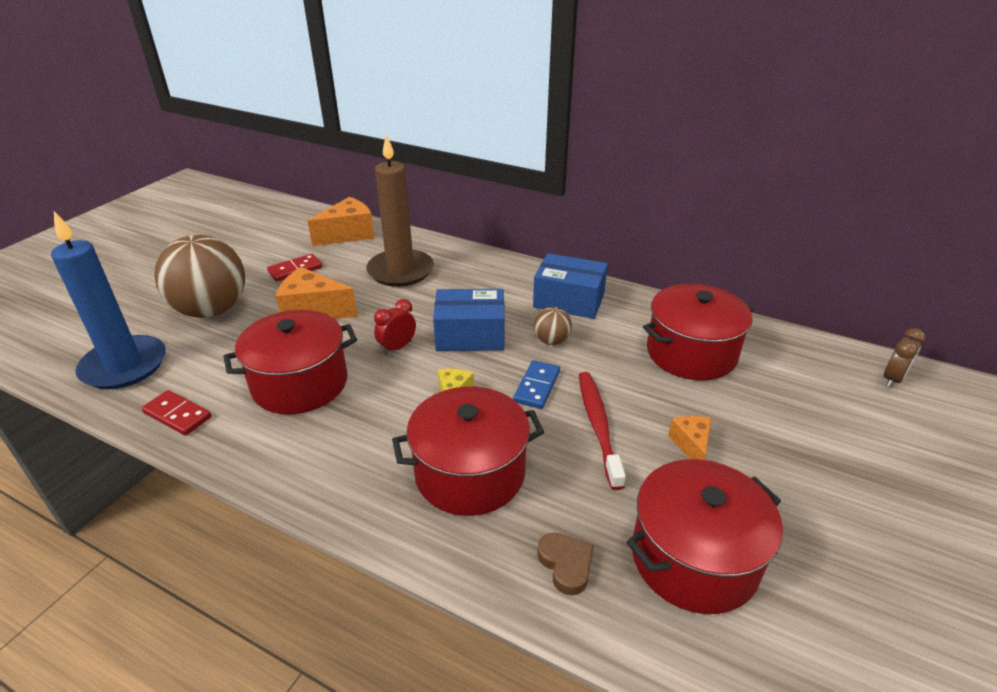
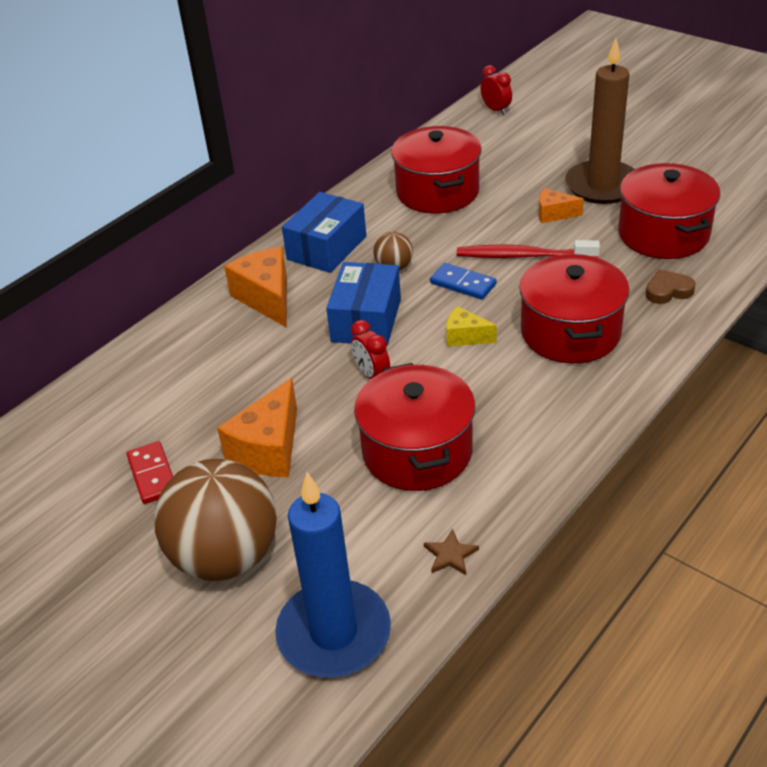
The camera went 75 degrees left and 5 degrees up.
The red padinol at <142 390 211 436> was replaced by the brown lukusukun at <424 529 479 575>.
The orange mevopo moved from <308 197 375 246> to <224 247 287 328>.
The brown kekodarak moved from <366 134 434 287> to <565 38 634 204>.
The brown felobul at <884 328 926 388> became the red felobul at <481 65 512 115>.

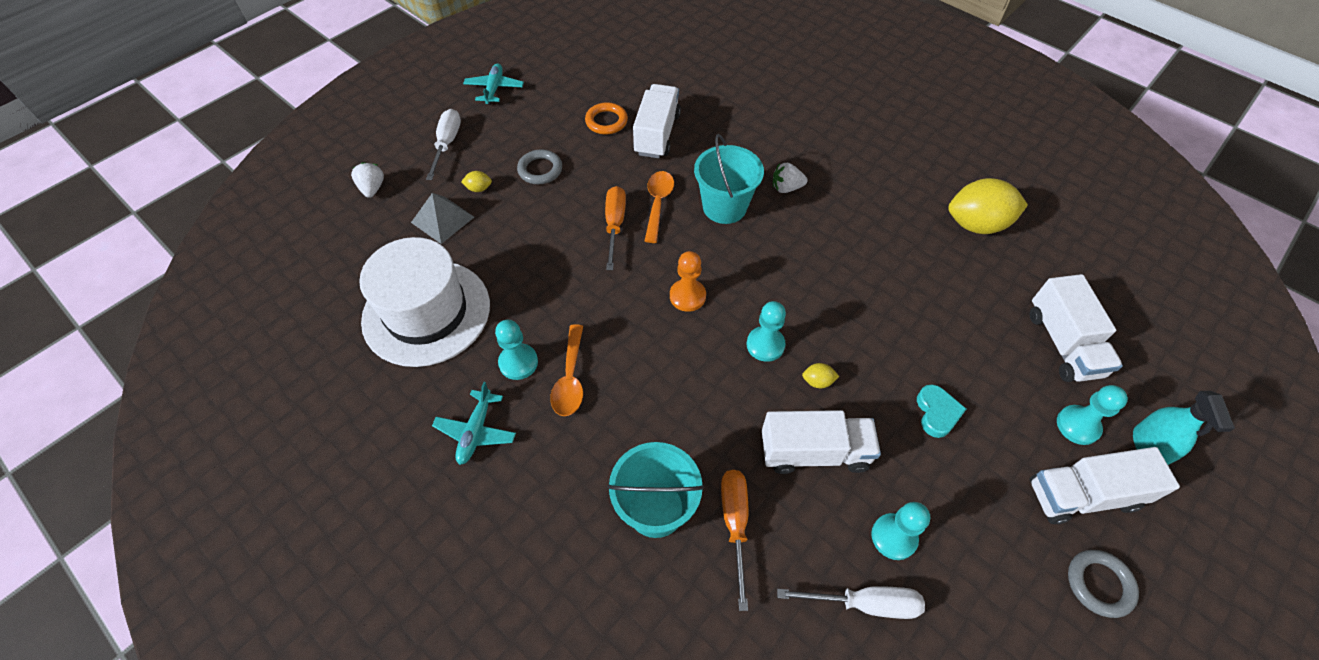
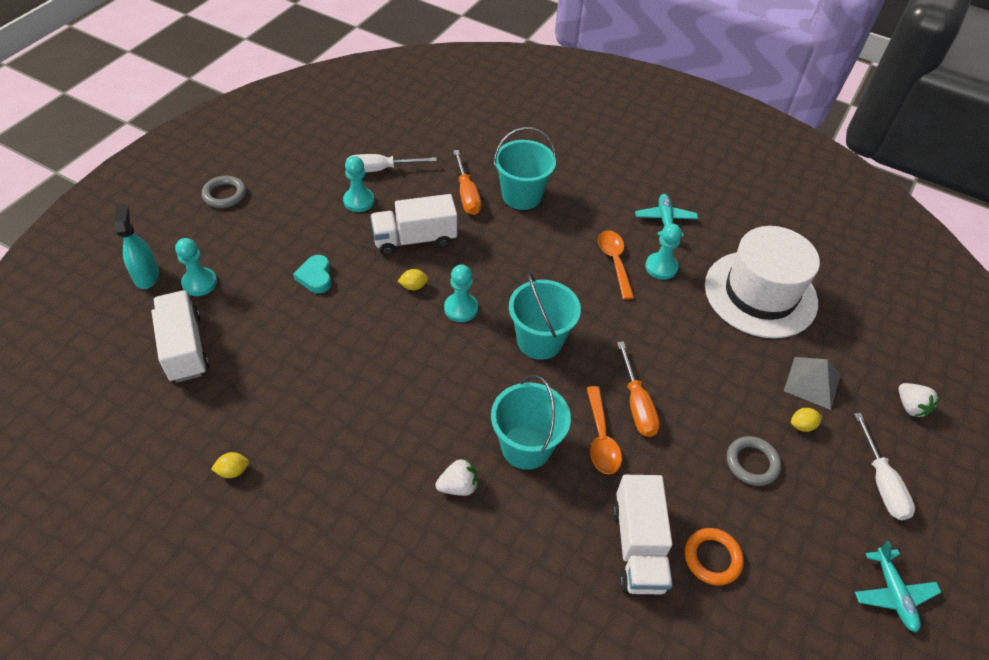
The camera went 165 degrees right and 5 degrees down.
The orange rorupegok at <670 251 706 312> was replaced by the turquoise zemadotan at <509 273 581 360>.
The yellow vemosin at <948 178 1028 234> changed to 0.41 times the size.
The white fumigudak at <1030 447 1180 524> disappeared.

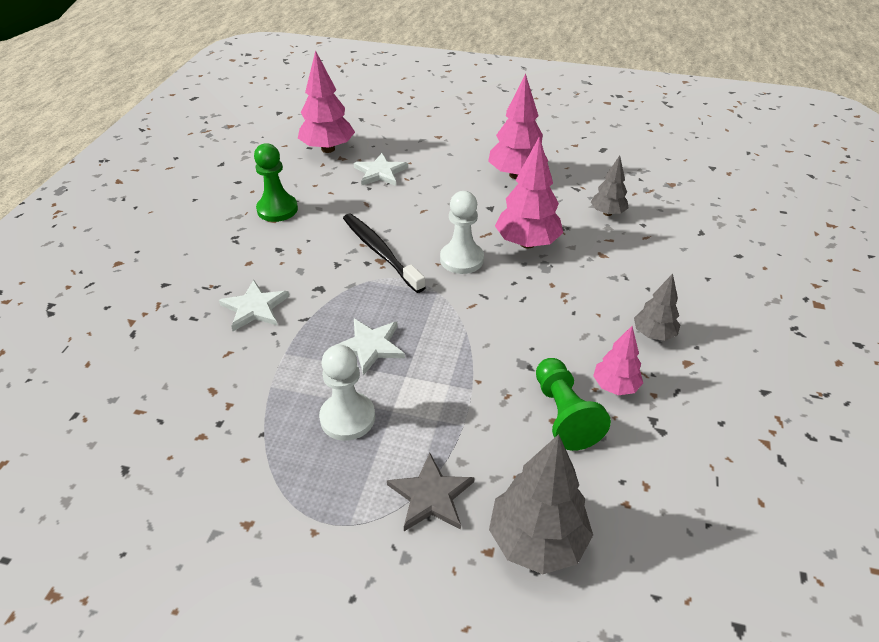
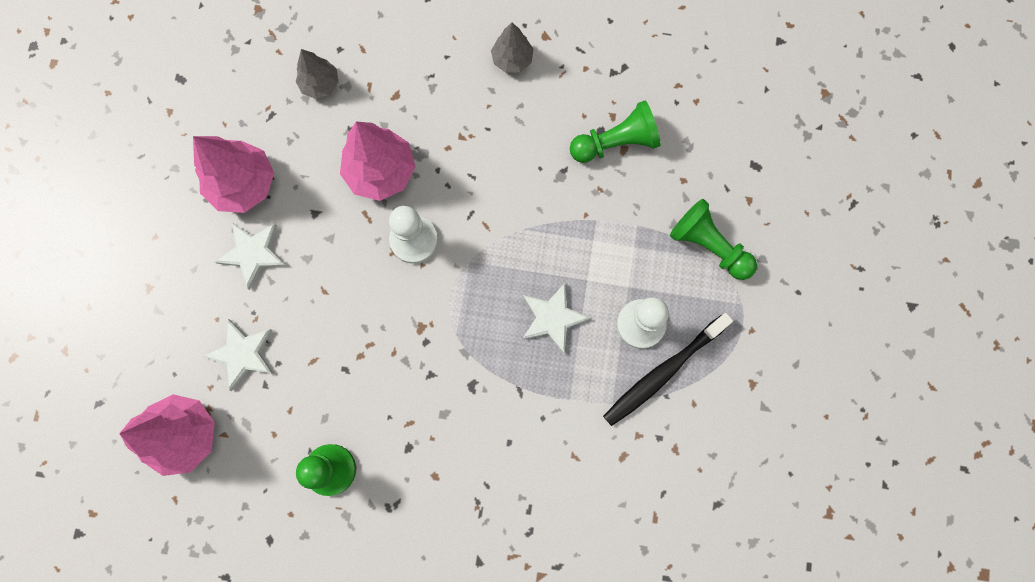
The camera went 95 degrees left and 35 degrees up.
The white lukusukun moved from <219 280 289 331> to <215 223 287 290>.
The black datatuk moved from <343 214 426 293> to <603 313 733 426>.
The grey lukusukun at <387 453 475 531> was replaced by the green rorupegok at <670 199 757 280>.
The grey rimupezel at <489 434 593 574> disappeared.
The pink rimupezel at <593 326 643 395> disappeared.

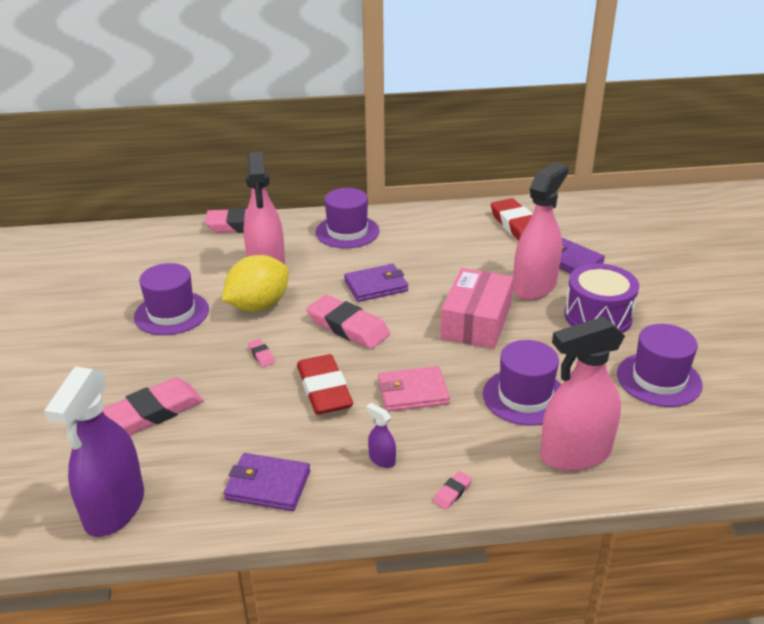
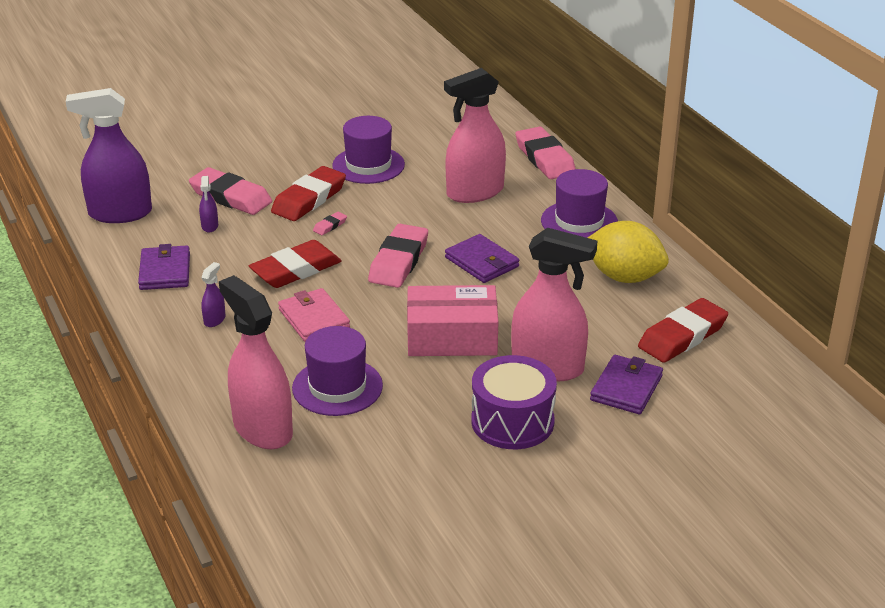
The camera went 70 degrees right and 0 degrees up.
The yellow vemosin moved from <222 255 289 312> to <588 221 669 283>.
The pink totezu at <433 471 472 510> disappeared.
The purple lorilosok at <617 324 703 407> disappeared.
The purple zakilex at <199 176 218 233> appeared.
The red totezu at <271 166 346 221> appeared.

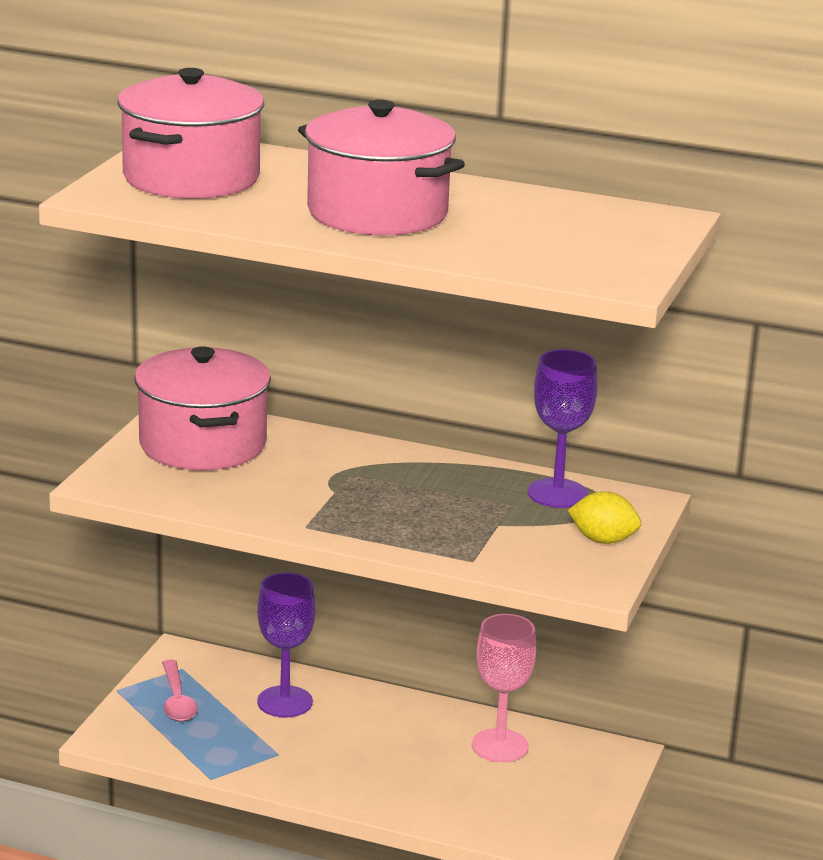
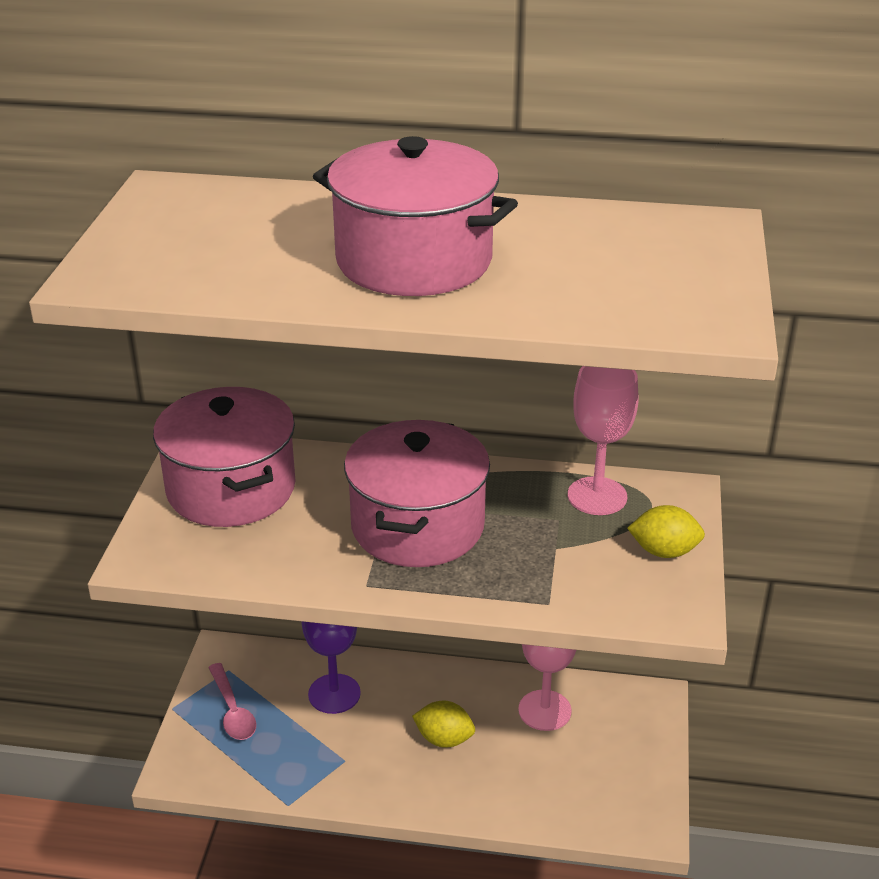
The camera went 10 degrees left and 10 degrees up.
The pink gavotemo moved from <117 68 264 199> to <344 420 490 567>.
The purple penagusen at <528 349 598 508> became the pink penagusen at <568 366 639 515>.
The yellow vemosin at <412 701 475 748> appeared.

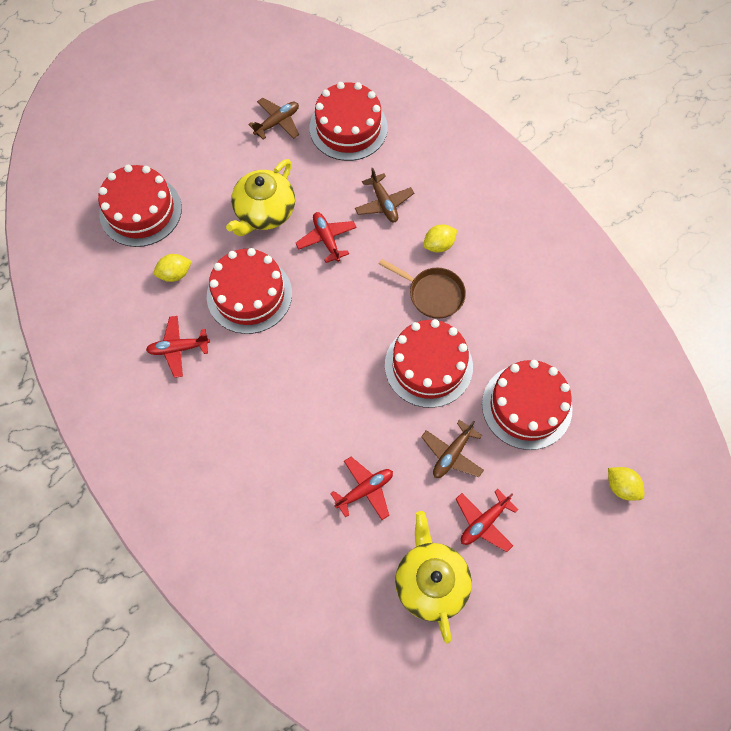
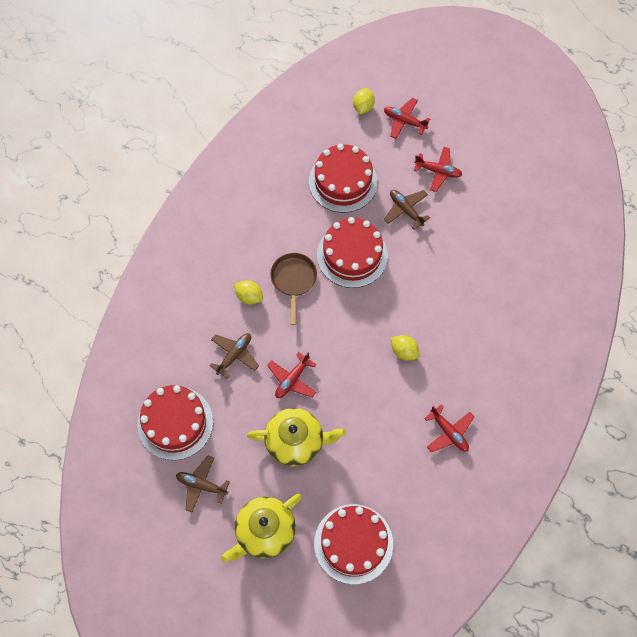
The camera went 120 degrees left and 0 degrees up.
The yellow vemosin moved from <154 254 192 282> to <391 335 420 361>.
The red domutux at <207 248 292 334> disappeared.
The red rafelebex moved from <330 457 393 520> to <384 98 430 139>.
The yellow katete moved from <395 511 472 644> to <221 494 302 562>.
The brown rafelebex at <421 420 484 478> turned 135 degrees counterclockwise.

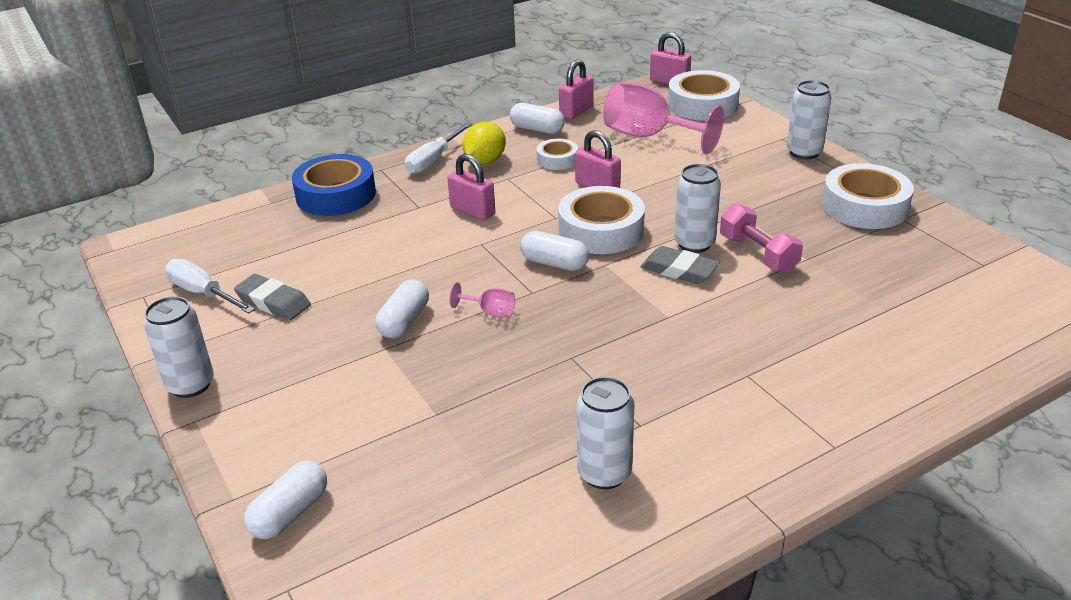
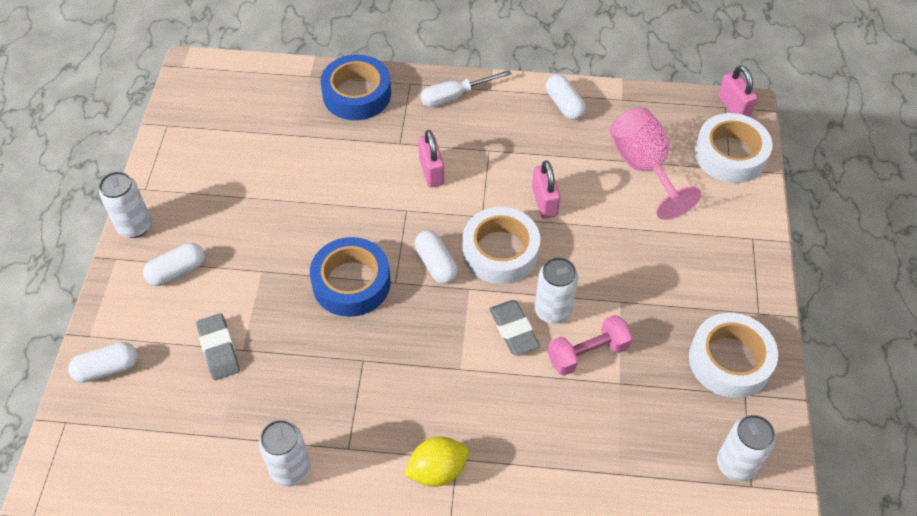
The camera went 35 degrees right and 20 degrees up.
The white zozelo at <165 259 255 314> disappeared.
The grey totezu moved from <234 274 311 320> to <196 313 240 380>.
The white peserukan moved from <375 280 429 338> to <143 243 205 286>.
The pink penagusen at <449 282 515 318> was replaced by the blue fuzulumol at <310 237 391 317>.
The yellow vemosin moved from <462 122 506 165> to <404 437 469 487>.
The white fuzulumol at <536 139 578 170> disappeared.
The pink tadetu at <559 59 594 119> disappeared.
The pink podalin at <720 204 803 273> turned 60 degrees clockwise.
The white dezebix moved from <787 80 832 159> to <717 415 776 482>.

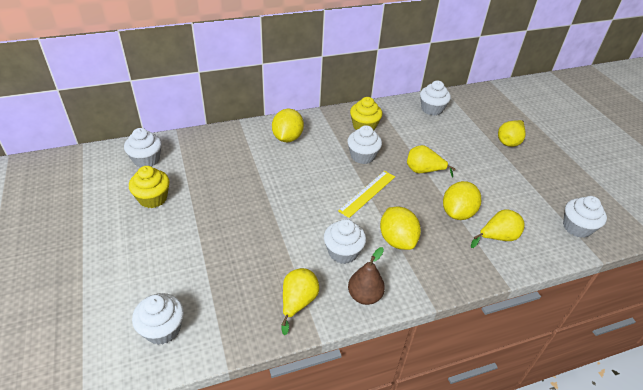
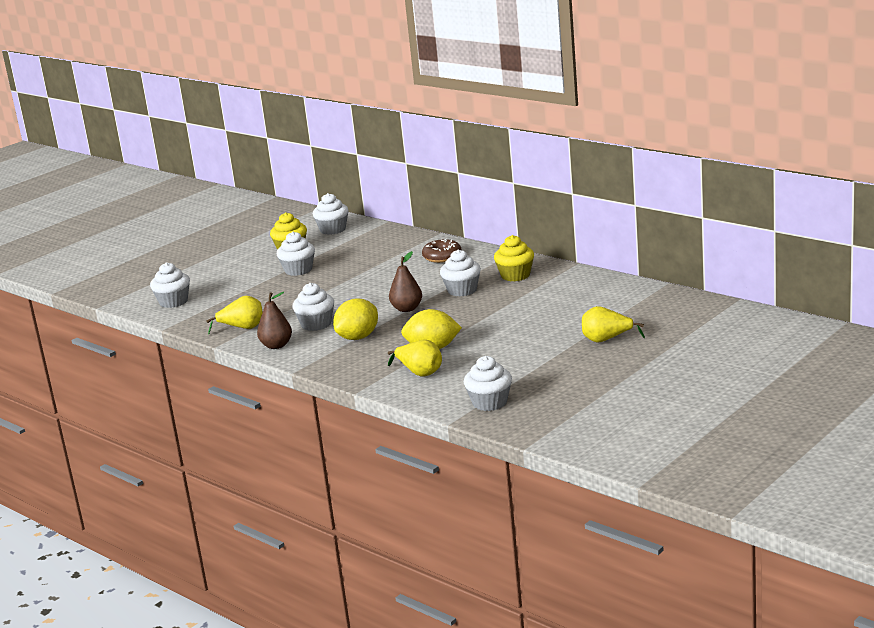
The camera went 65 degrees right and 20 degrees down.
The yellow vemosin at <272 109 304 142> was replaced by the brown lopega at <422 239 462 263>.
The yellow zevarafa at <338 171 395 218> was replaced by the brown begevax at <389 251 422 312>.
The yellow begevax at <407 145 456 178> disappeared.
The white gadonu moved from <420 80 451 115> to <277 232 315 276>.

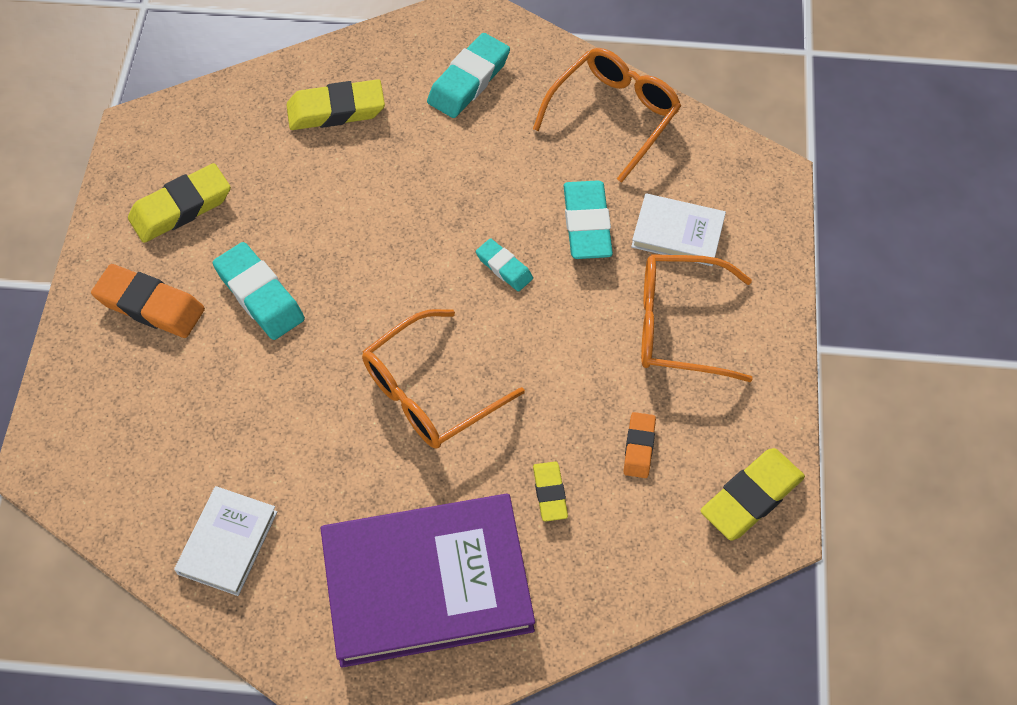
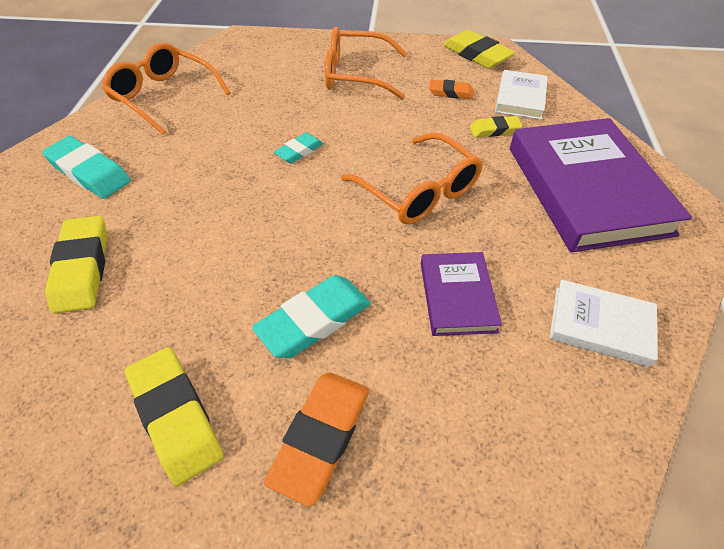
The camera went 90 degrees left and 10 degrees down.
The turquoise totezu at <564 180 613 259> disappeared.
The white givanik moved from <631 193 726 266> to <495 70 548 120>.
The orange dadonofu at <641 254 753 382> turned 90 degrees clockwise.
The purple givanik at <421 252 502 336> appeared.

